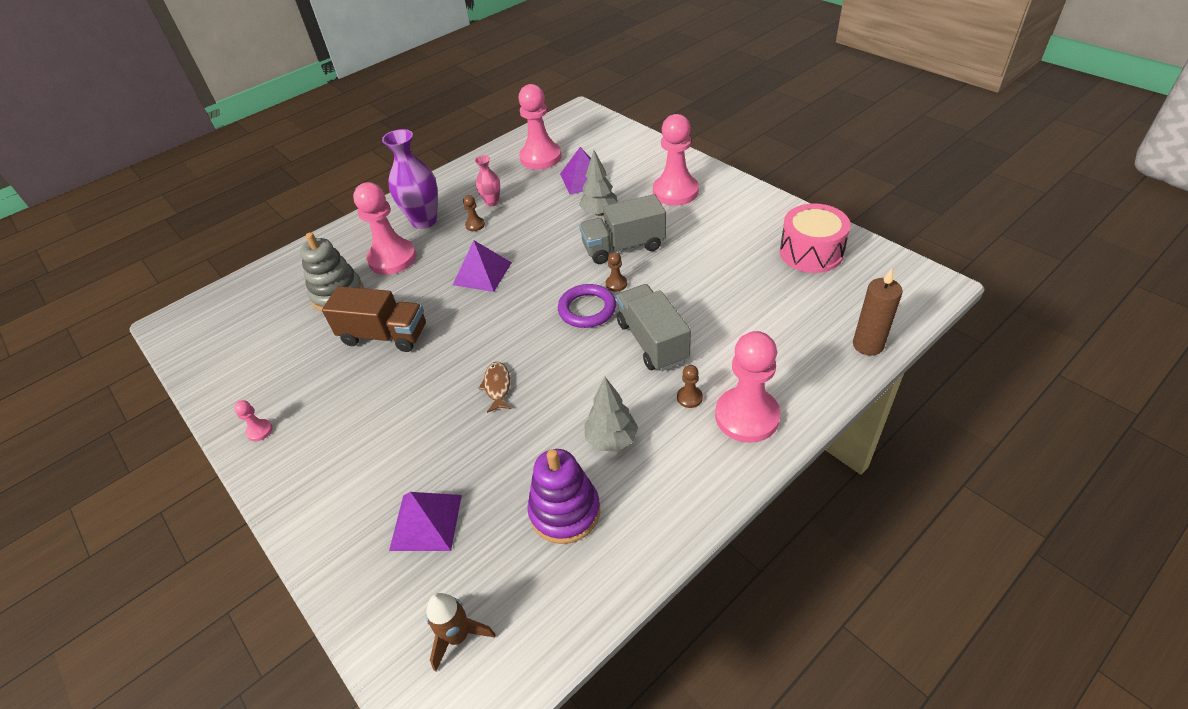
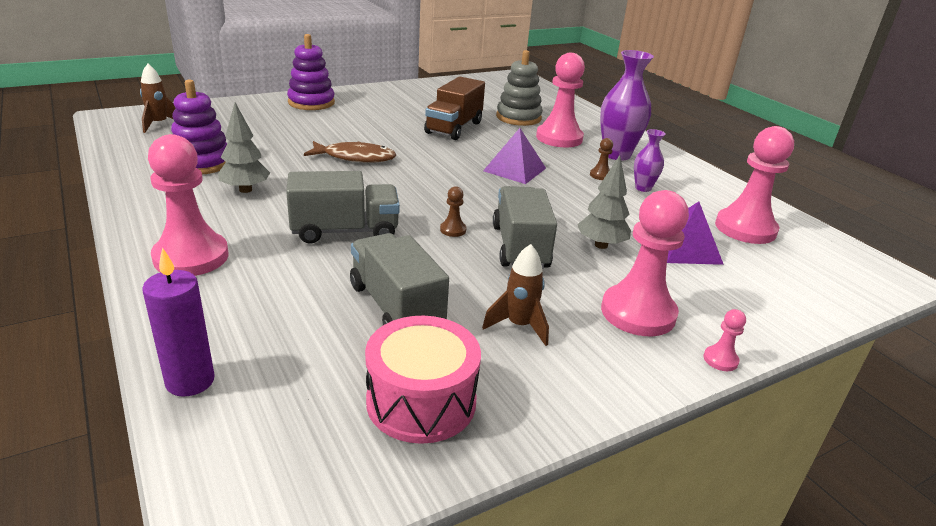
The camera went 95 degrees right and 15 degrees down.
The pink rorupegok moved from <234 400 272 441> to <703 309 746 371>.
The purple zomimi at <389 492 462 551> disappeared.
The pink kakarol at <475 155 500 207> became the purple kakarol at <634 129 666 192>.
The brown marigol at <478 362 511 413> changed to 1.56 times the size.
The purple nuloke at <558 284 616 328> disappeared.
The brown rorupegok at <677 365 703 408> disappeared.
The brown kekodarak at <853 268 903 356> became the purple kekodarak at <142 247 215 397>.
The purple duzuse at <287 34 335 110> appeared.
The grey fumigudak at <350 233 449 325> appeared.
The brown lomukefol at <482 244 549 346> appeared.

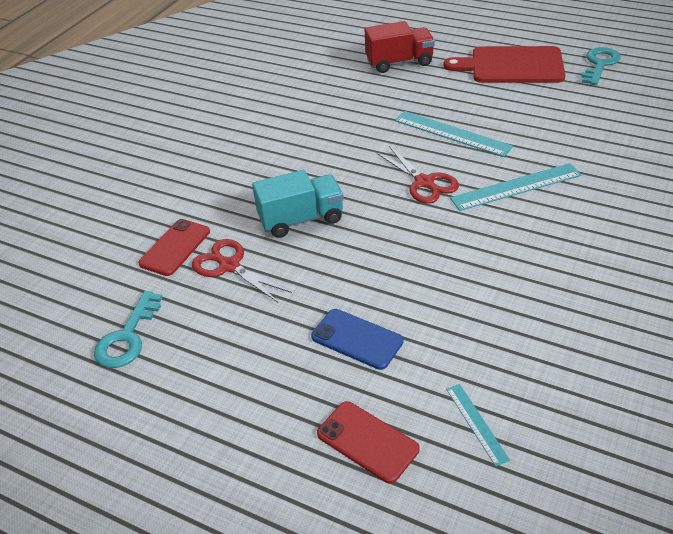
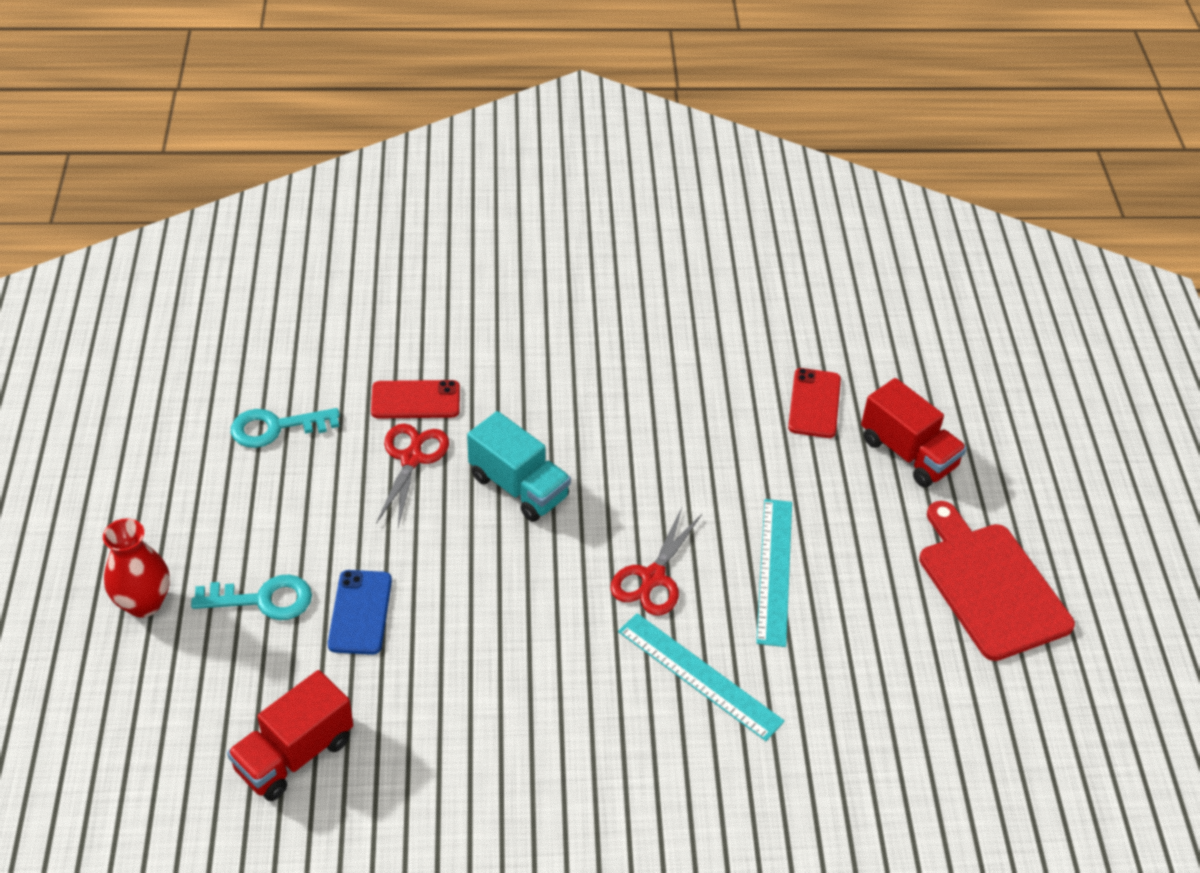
The camera went 55 degrees right and 5 degrees up.
The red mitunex moved from <317 401 419 483> to <788 368 841 438>.
The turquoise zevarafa at <446 384 510 467> was replaced by the red fumigudak at <227 670 353 801>.
The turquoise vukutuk moved from <581 47 621 85> to <191 574 312 620>.
The red kakarol at <103 518 170 617> appeared.

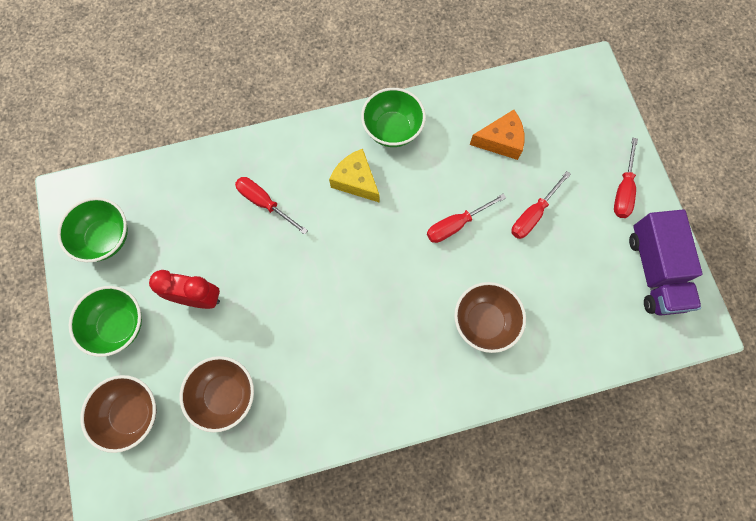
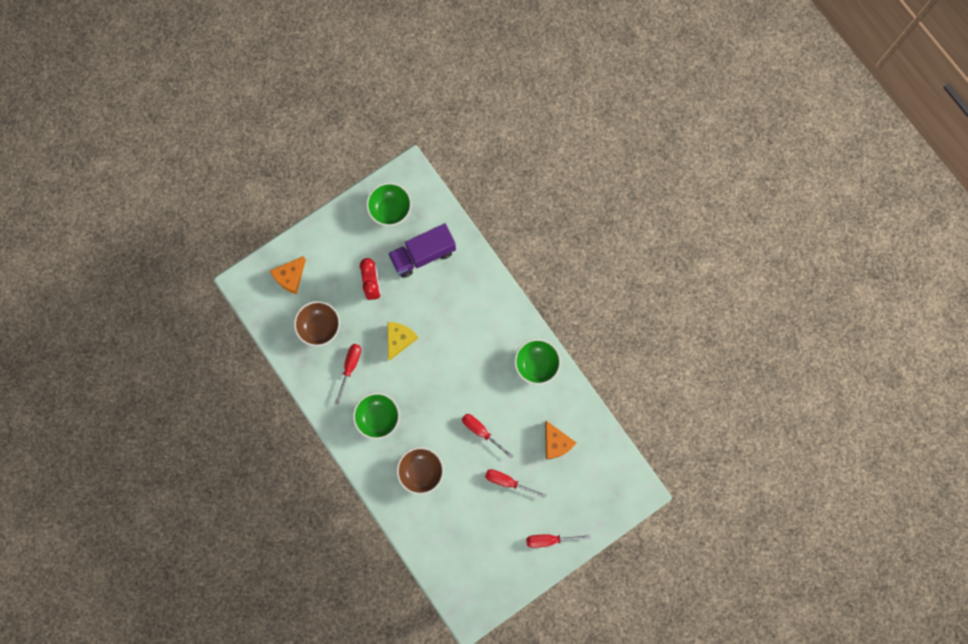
The camera went 70 degrees right and 5 degrees up.
The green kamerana moved from <69 286 142 357> to <353 393 400 439>.
The brown kamerana at <80 375 156 453> was replaced by the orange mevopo at <270 256 306 294>.
The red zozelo moved from <235 177 308 235> to <335 344 361 405>.
The yellow mevopo moved from <329 149 379 202> to <388 322 418 361>.
The purple fumigudak moved from <629 210 703 316> to <388 223 456 278>.

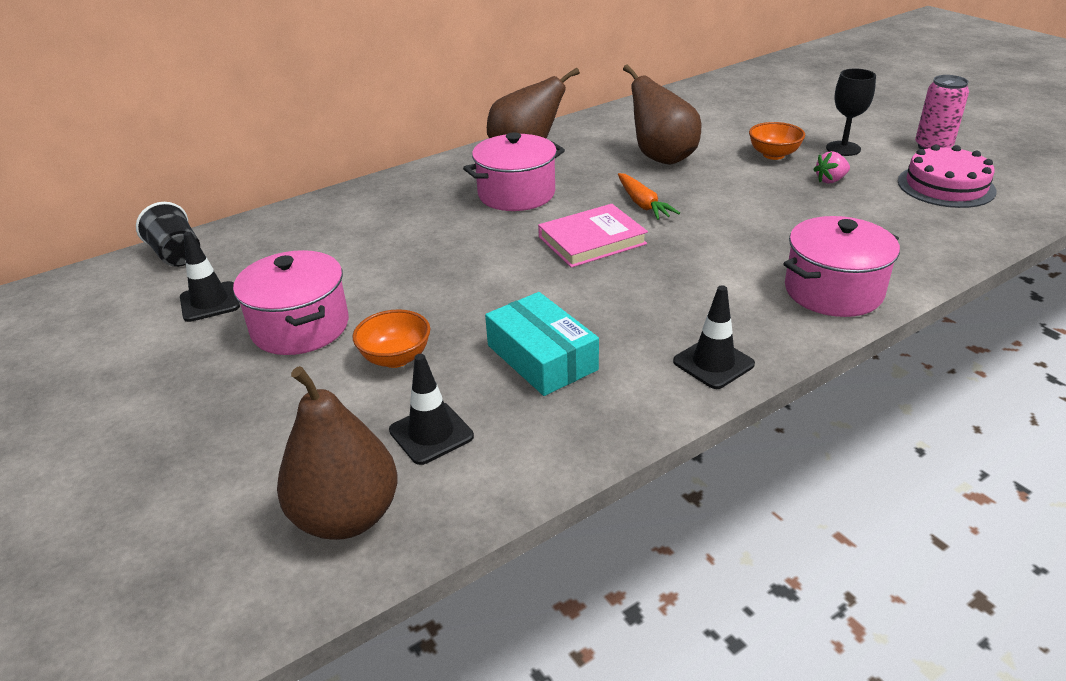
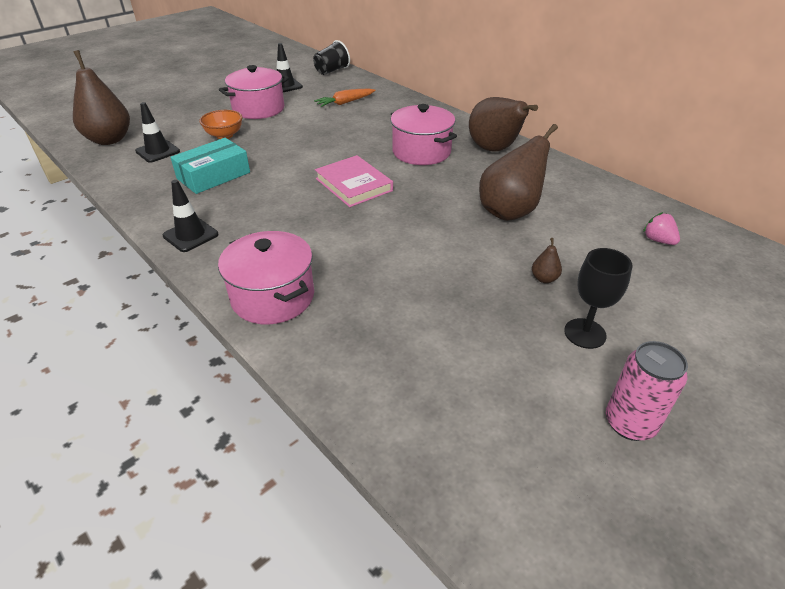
The camera went 80 degrees right and 5 degrees up.
The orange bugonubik moved from <618 173 680 220> to <314 89 375 107>.
The orange kamerana at <749 122 805 160> was replaced by the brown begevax at <532 238 562 283>.
The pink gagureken moved from <813 151 850 183> to <643 212 680 245>.
The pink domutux at <898 145 996 208> disappeared.

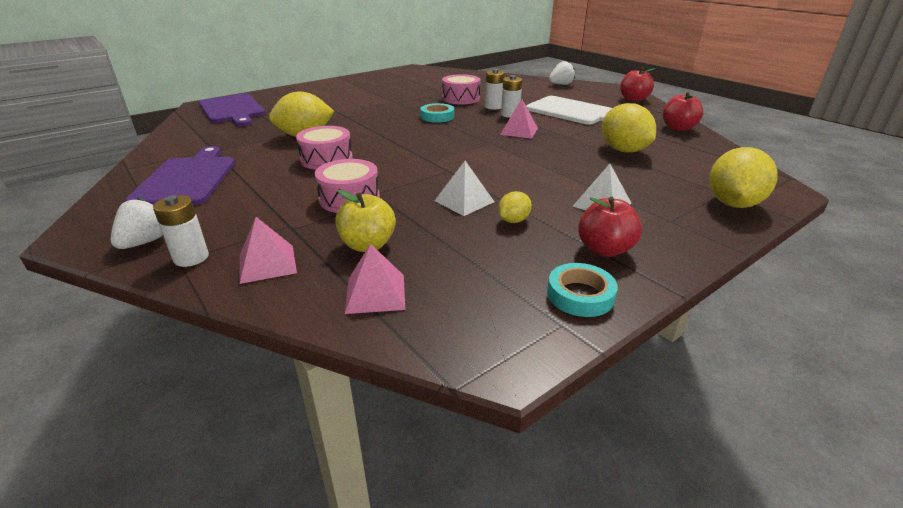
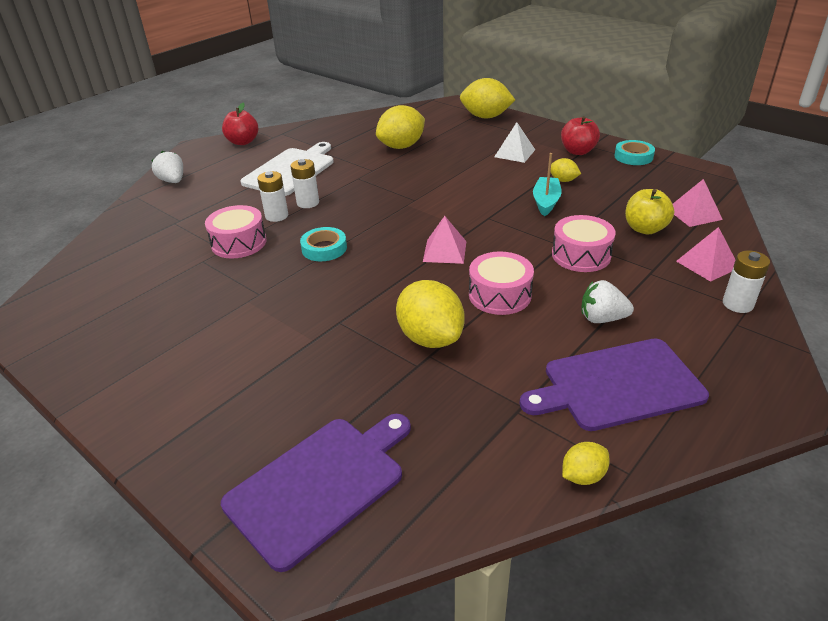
The camera went 100 degrees left and 5 degrees up.
The white gagureken moved from <111 198 163 249> to <581 280 634 323>.
The white zomimi at <435 161 494 216> was replaced by the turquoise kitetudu at <533 153 562 216>.
The pink zomimi moved from <500 99 538 139> to <423 216 467 264>.
The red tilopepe at <663 92 704 131> disappeared.
The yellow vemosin at <562 442 610 485> appeared.

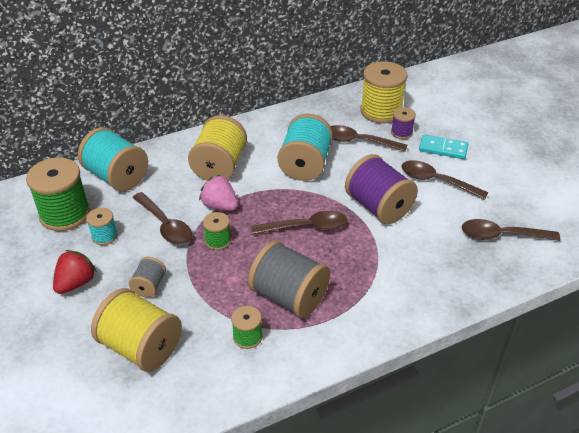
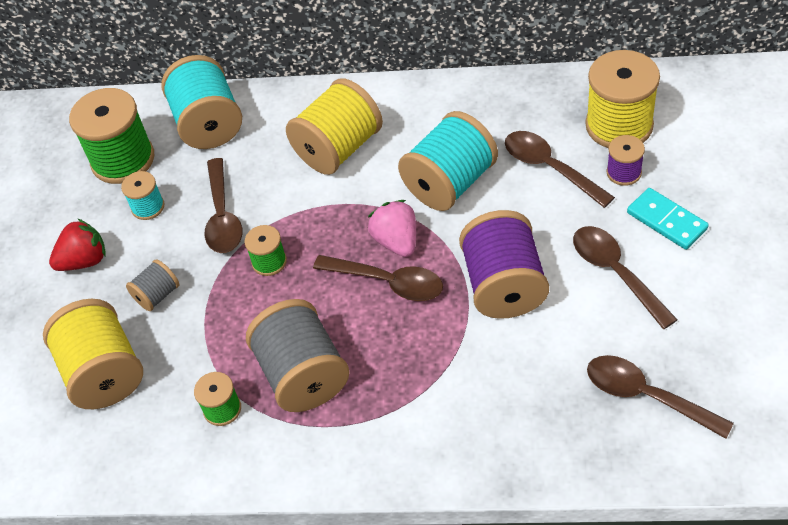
The camera went 35 degrees right and 10 degrees up.
The pink gagureken moved from <199 175 238 211> to <368 200 416 257>.

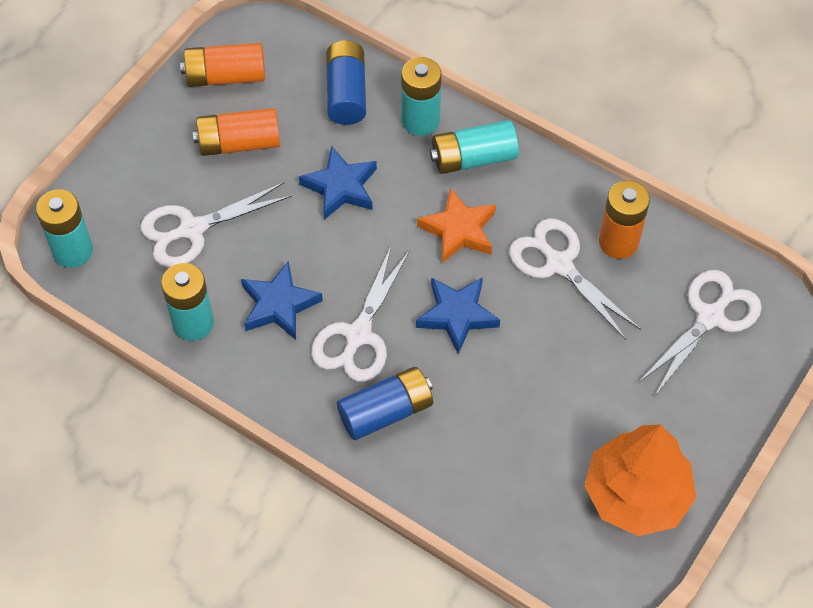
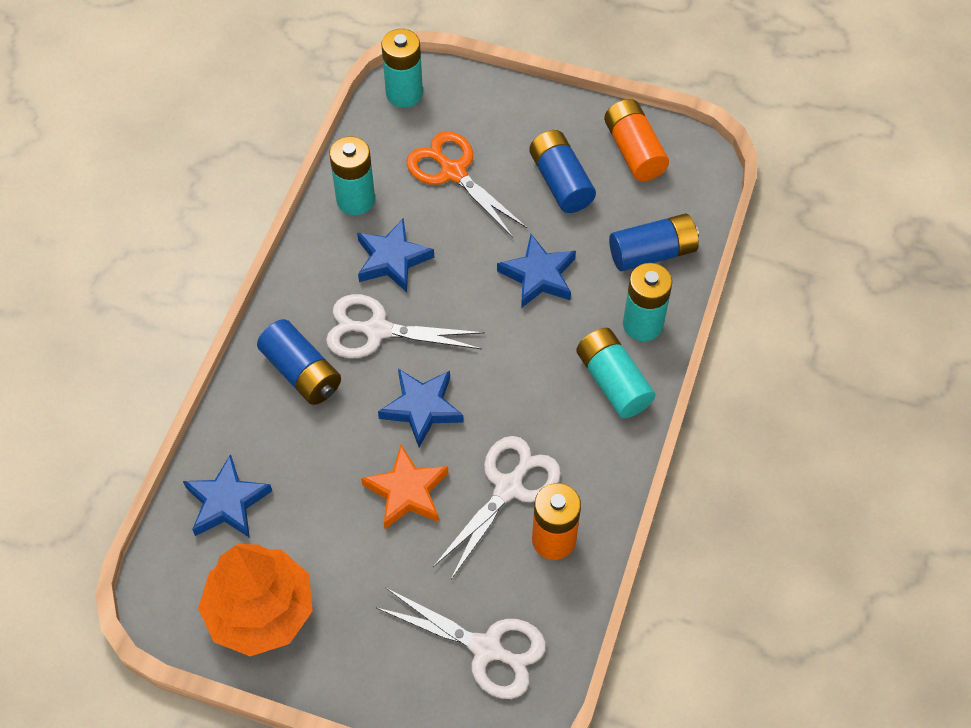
The camera went 75 degrees right and 0 degrees up.
The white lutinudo at <141 182 292 267> became the orange lutinudo at <406 131 527 237>.
The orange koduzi at <193 108 280 156> became the blue koduzi at <529 130 596 213>.
The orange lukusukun moved from <417 187 496 263> to <361 445 448 529>.
The blue lukusukun at <183 454 272 538> appeared.

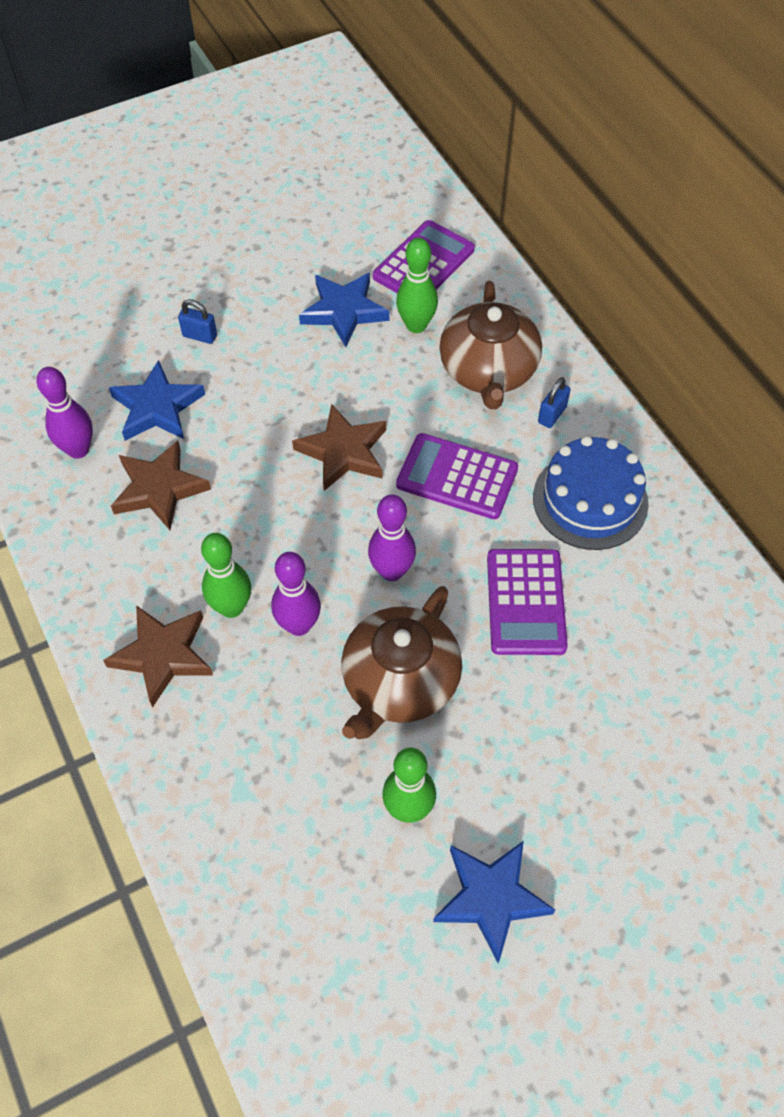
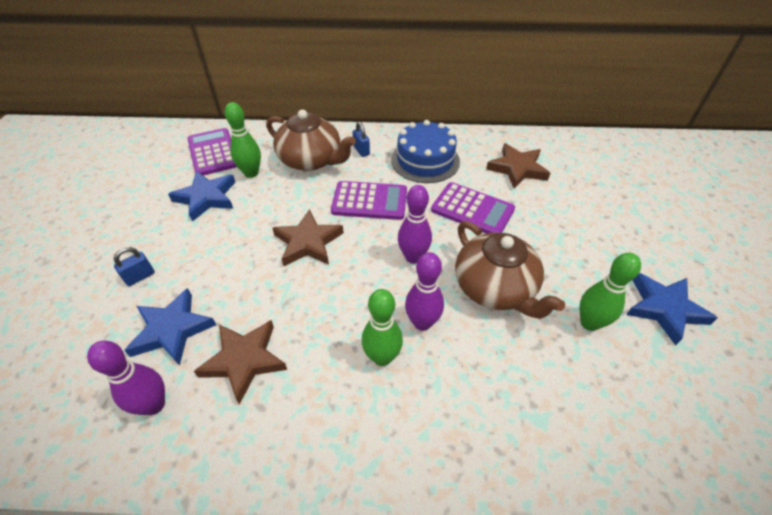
The camera went 60 degrees left and 10 degrees down.
The brown lukusukun moved from <103 605 213 708> to <486 143 550 189>.
The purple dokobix at <396 433 518 519> turned 135 degrees counterclockwise.

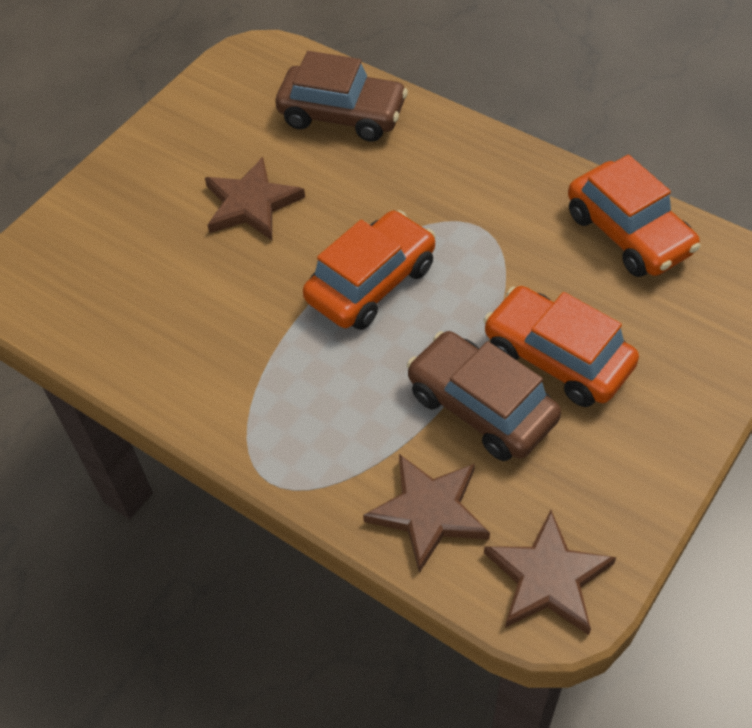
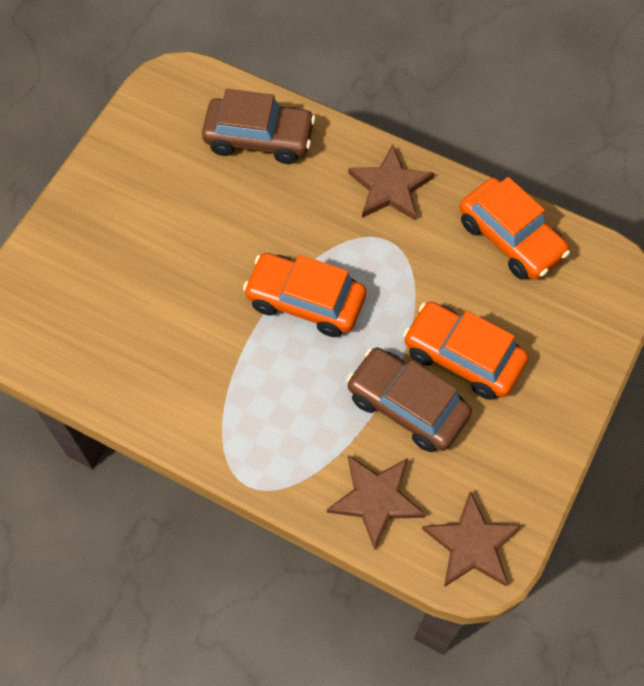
The camera went 10 degrees left and 10 degrees up.
The brown lukusukun moved from <205 157 305 240> to <348 144 434 221>.
The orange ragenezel at <303 210 436 330> turned 105 degrees counterclockwise.

